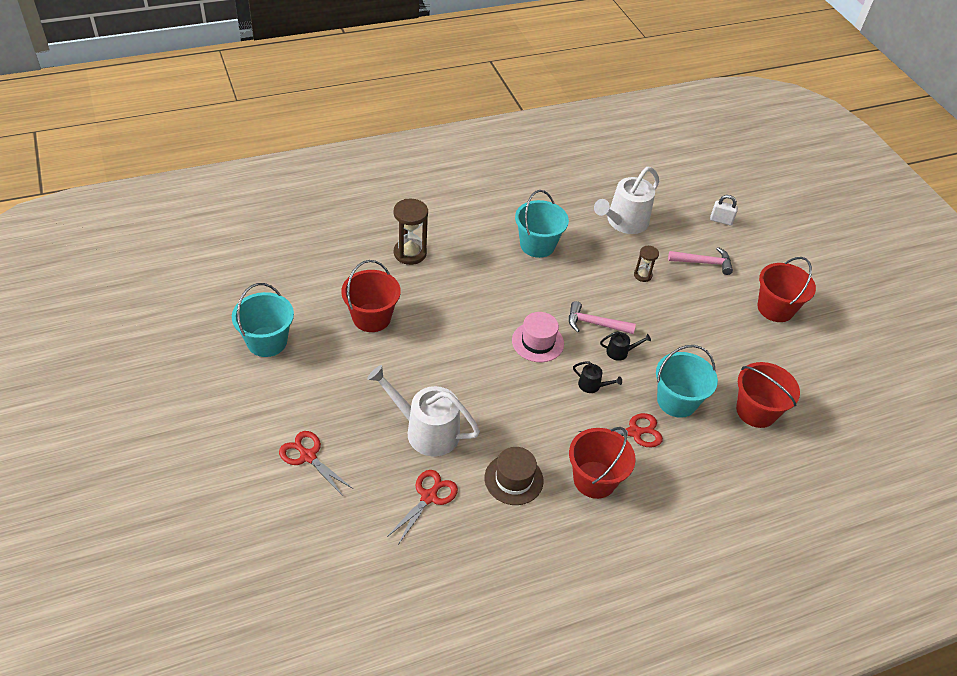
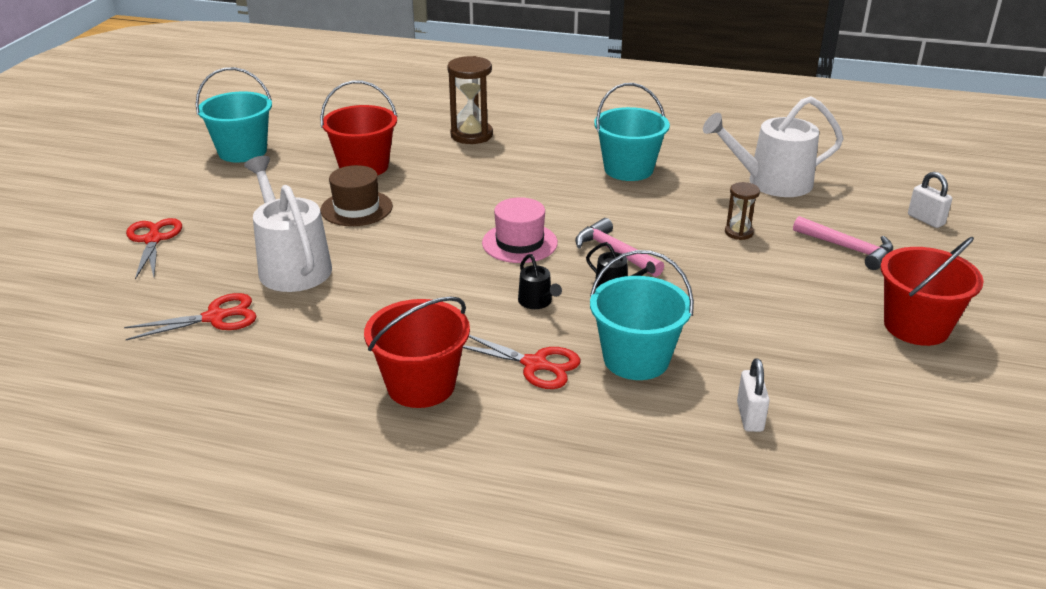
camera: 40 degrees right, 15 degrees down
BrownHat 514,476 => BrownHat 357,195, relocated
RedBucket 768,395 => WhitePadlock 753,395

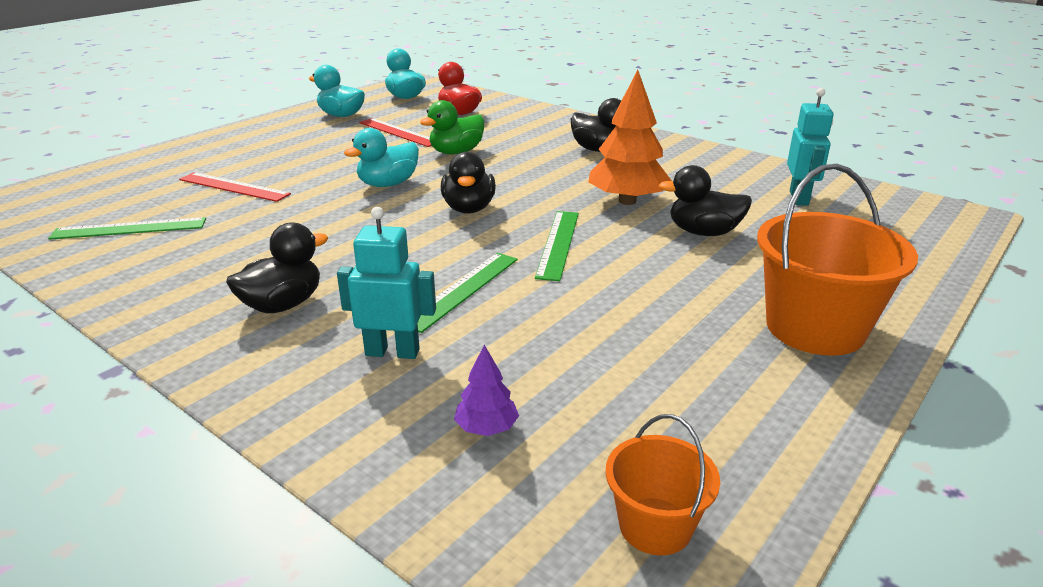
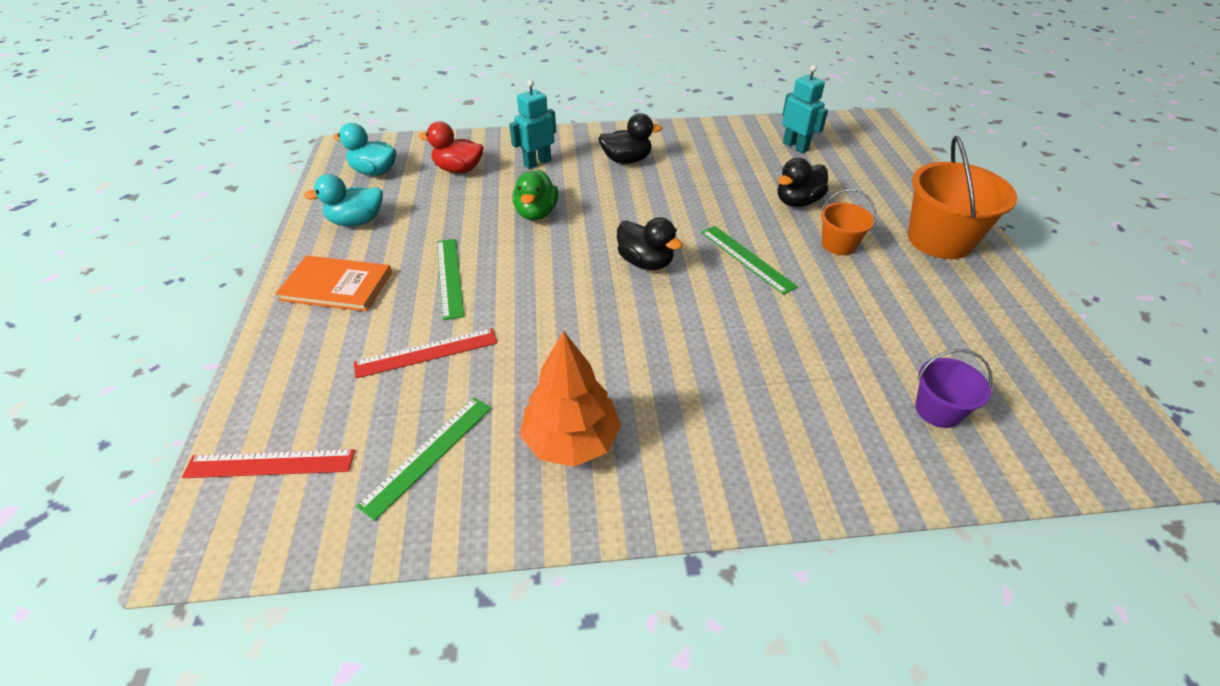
camera: 45 degrees left, 15 degrees up
RedRuler 395,132 => RedRuler 268,463, relocated
nothing => OrangeBook 334,284
GreenRuler 467,293 => GreenRuler 450,279, relocated
TurquoiseRobot 386,283 => TurquoiseRobot 532,124, relocated
OrangeTree 630,137 => OrangeTree 570,399, relocated
OrangeBucket 662,485 => OrangeBucket 848,222, relocated
PurpleTree 486,390 => PurpleBucket 953,388
BlackDuck 277,268 => nothing
TurquoiseDuck 381,157 => nothing

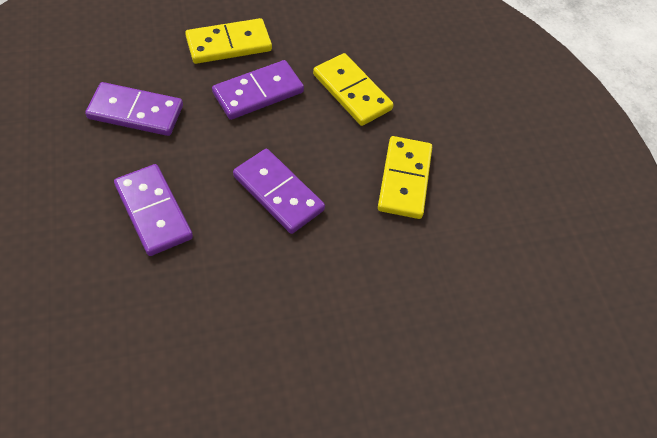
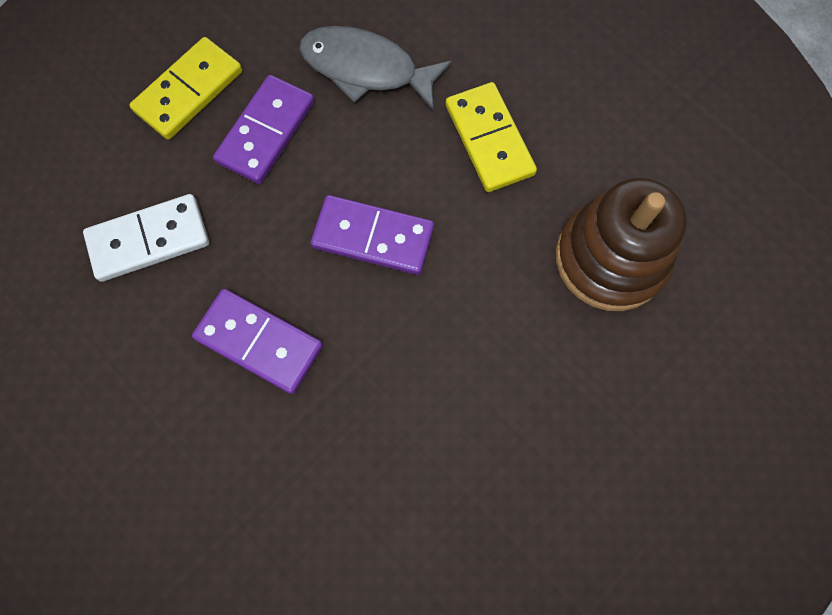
camera: 25 degrees left, 15 degrees up
PurpleDomino 134,109 => WhiteDomino 146,238
YellowDomino 353,89 => GreyFish 375,68
nothing => BrownStackingToy 621,244

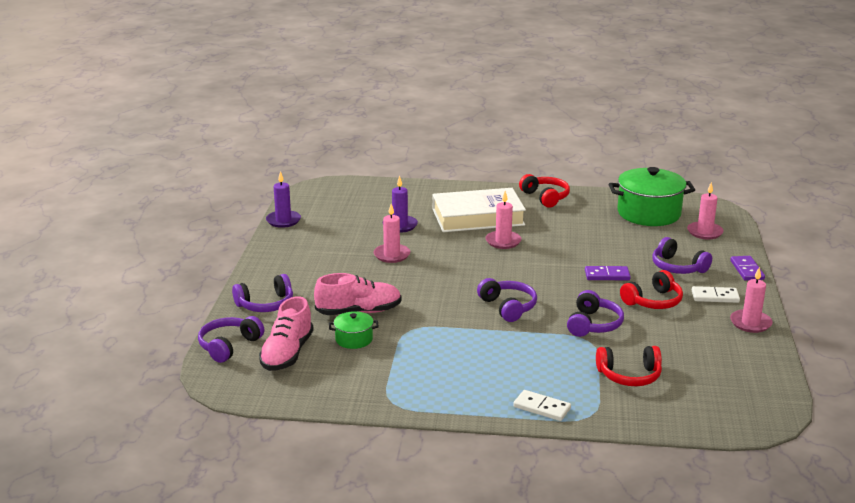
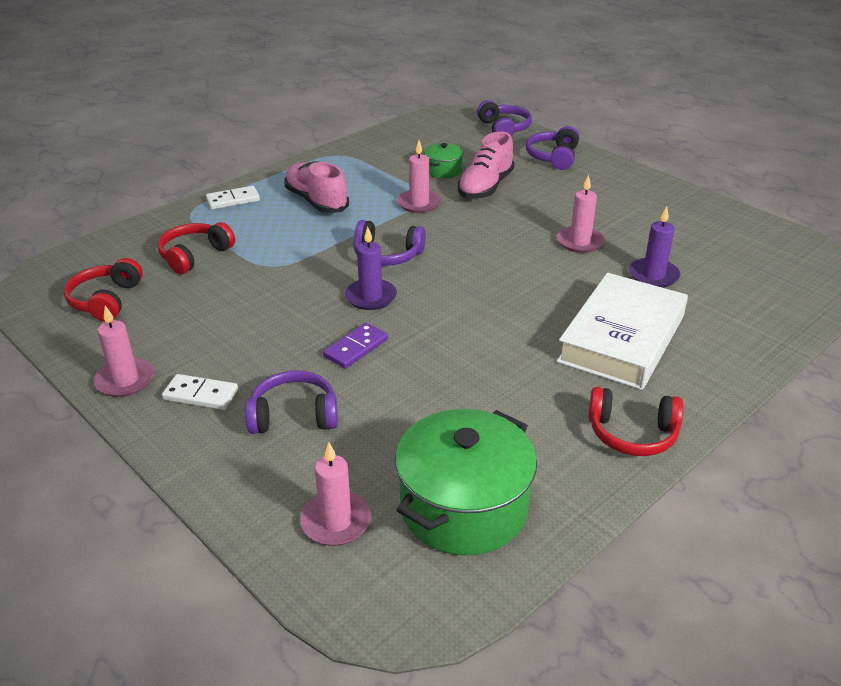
camera: 130 degrees right, 10 degrees up
RedHeadphones 651,289 => RedHeadphones 103,289, relocated
WhiteDomino 716,294 => WhiteDomino 200,392, 60 degrees clockwise
PinkShoe 286,333 => PinkShoe 316,187, relocated
PurpleCandle 283,199 => PurpleCandle 371,268, relocated
PinkCandle 503,220 => PinkCandle 419,176, relocated
PurpleHeadphones 595,313 => nothing
PurpleDomino 747,268 => nothing

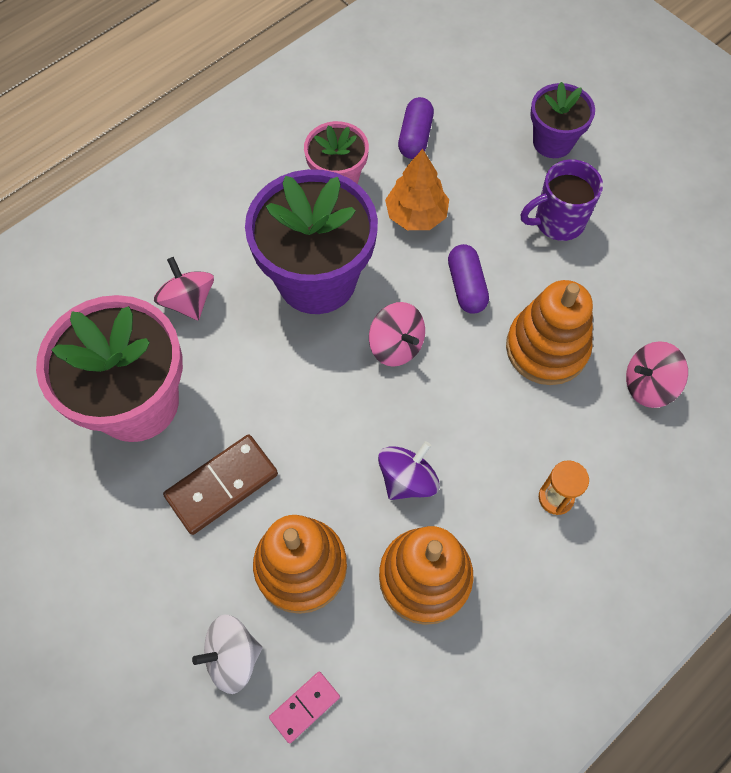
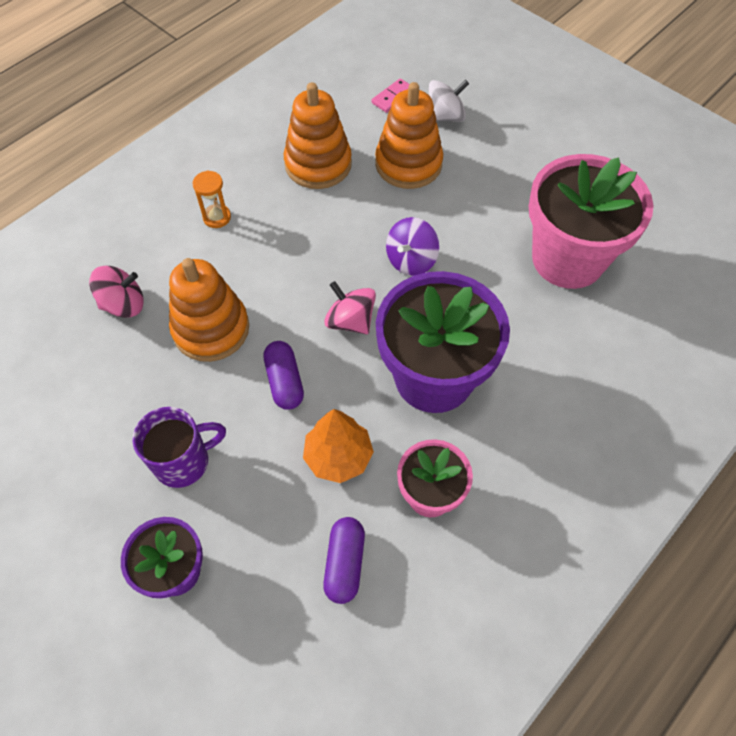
camera: 175 degrees right, 5 degrees down
PurpleSpinningTop 409,470 => PurpleSpinningTop 412,246, relocated
PinkSpinningTop 184,289 => nothing
BrownDomino 220,484 => nothing

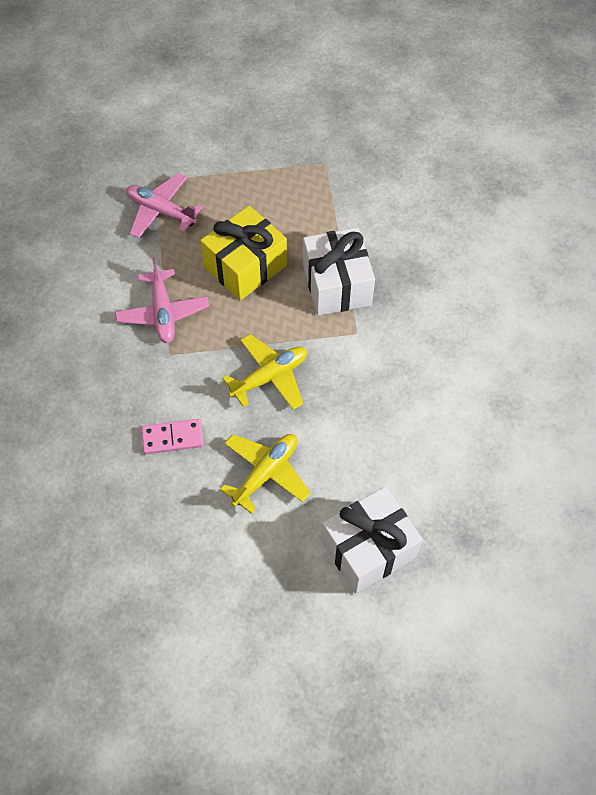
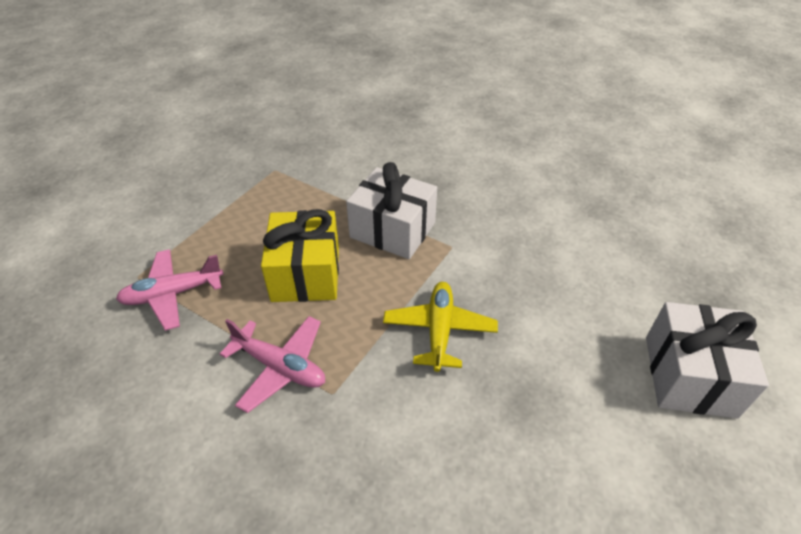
camera: 50 degrees left, 15 degrees down
PinkDomino 172,436 => nothing
YellowPlane 265,474 => nothing

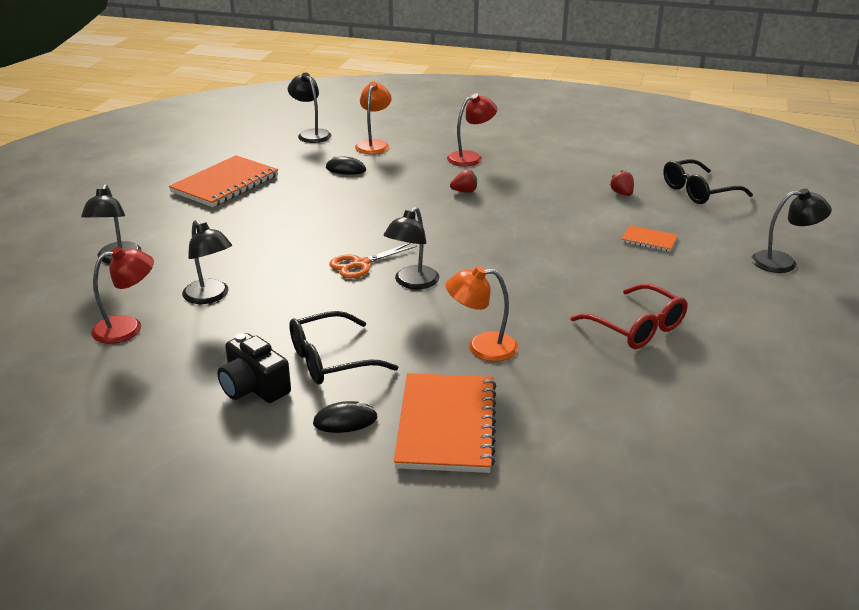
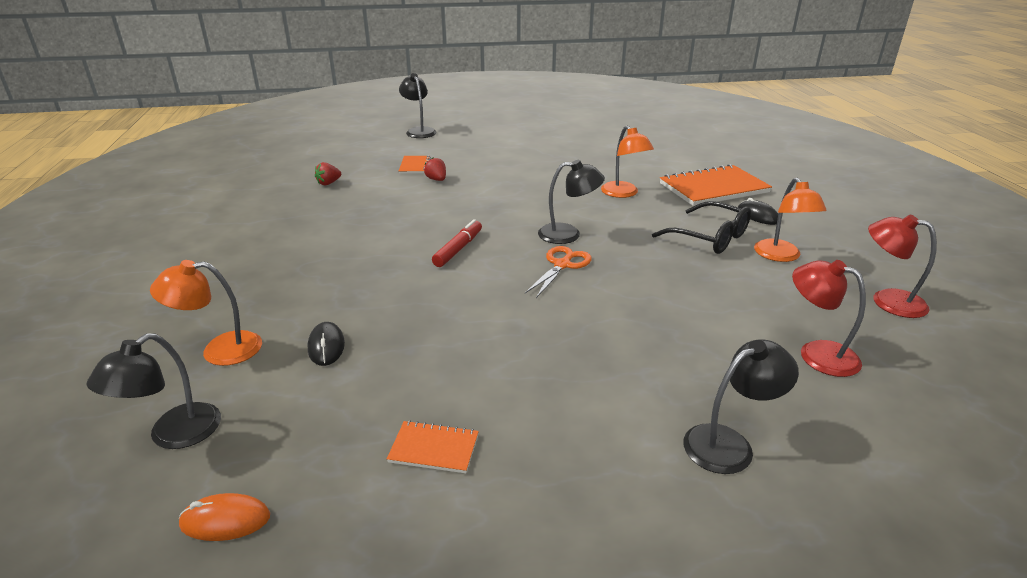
camera: 115 degrees left, 0 degrees up
nothing => OrangeMouse 224,517
OrangeNotebook 223,181 => OrangeNotebook 433,446, x0.48
RedStrawberry 463,181 => RedStrawberry 435,169, relocated
nothing => RedMarker 457,243
OrangeScissors 373,260 => OrangeScissors 558,272, 90 degrees counterclockwise
BlackCamera 254,368 => OrangeLamp 790,220
RedLamp 472,129 => RedLamp 902,266, relocated
BlackLamp 207,262 => nothing
RedGlasses 629,316 => nothing
BlackGlasses 708,181 => nothing

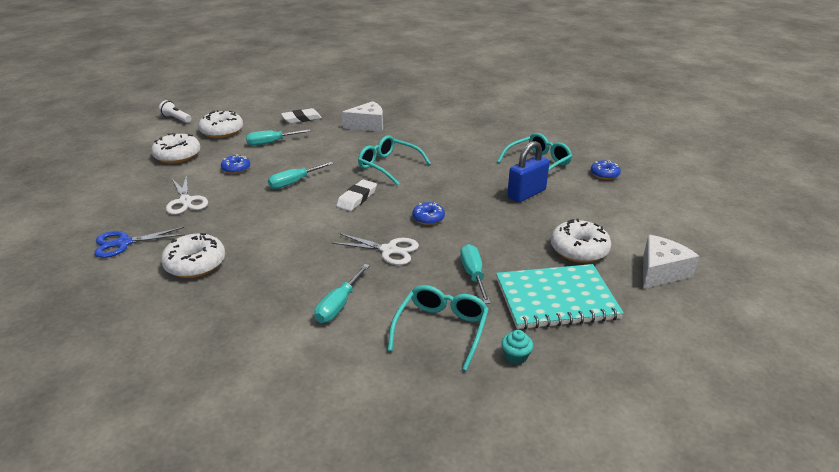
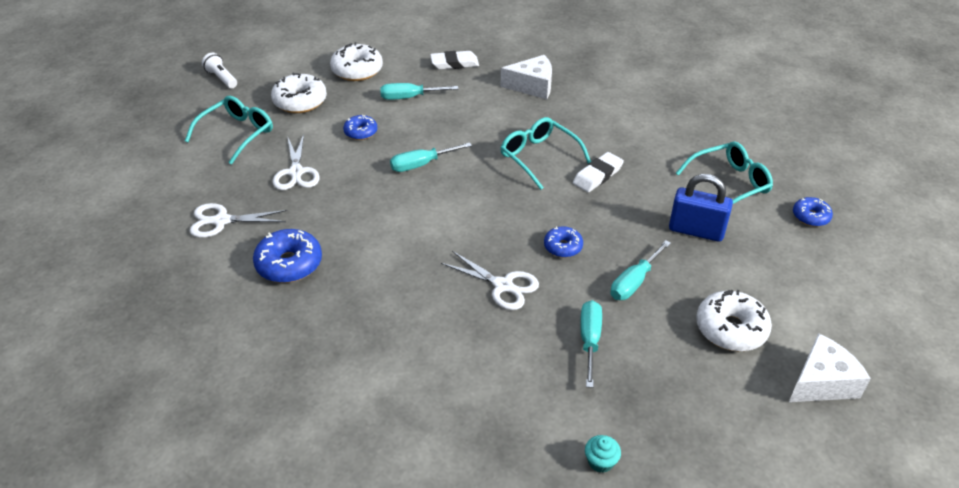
camera: 15 degrees right, 10 degrees up
TurquoiseGlasses 438,328 => TurquoiseGlasses 229,130, relocated
BlueScissors 139,242 => WhiteScissors 238,220
WhiteFlashlight 175,111 => WhiteFlashlight 219,70, relocated
WhiteDonut 193,255 => BlueDonut 287,256
WhiteEraser 356,195 => WhiteEraser 598,172, relocated
TurquoiseScrewdriver 342,293 => TurquoiseScrewdriver 640,270, relocated
BluePadlock 528,171 => BluePadlock 701,208, 45 degrees clockwise
TurquoiseNotebook 560,296 => nothing

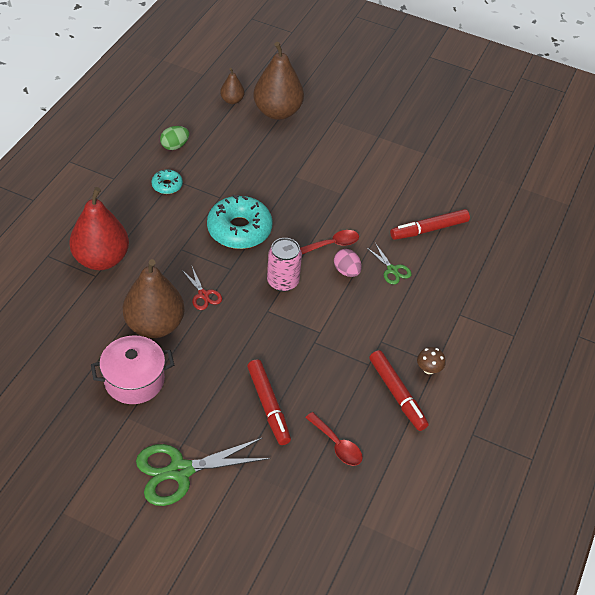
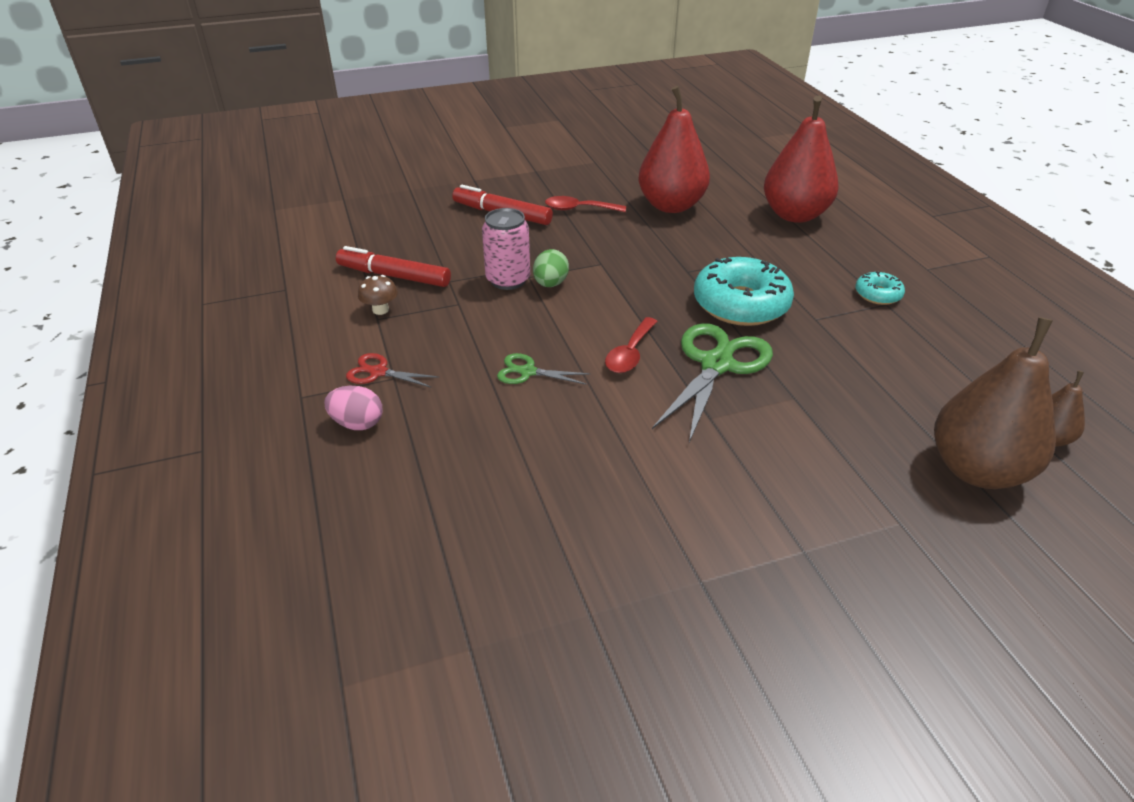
camera: 140 degrees right, 10 degrees down
PinkEgg 348,263 => PinkEgg 353,408, relocated
RedScissors 201,288 => RedScissors 392,370, relocated
PinkCan 284,265 => PinkCan 506,249, relocated
GreenEgg 174,138 => GreenEgg 551,268, relocated
RedSpoon 334,439 => RedSpoon 585,204, relocated
BrownPear 154,298 => RedPear 674,149
GreenScissors 203,472 => GreenScissors 712,382, relocated
PinkPot 132,369 => nothing
RedMarker 430,224 => nothing

